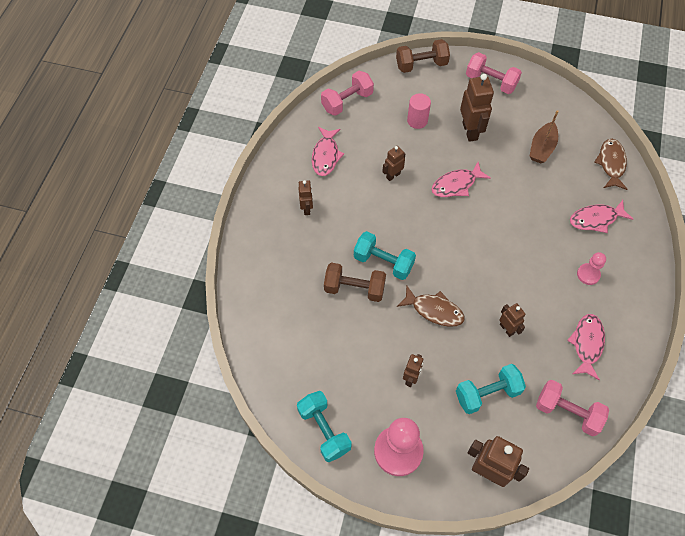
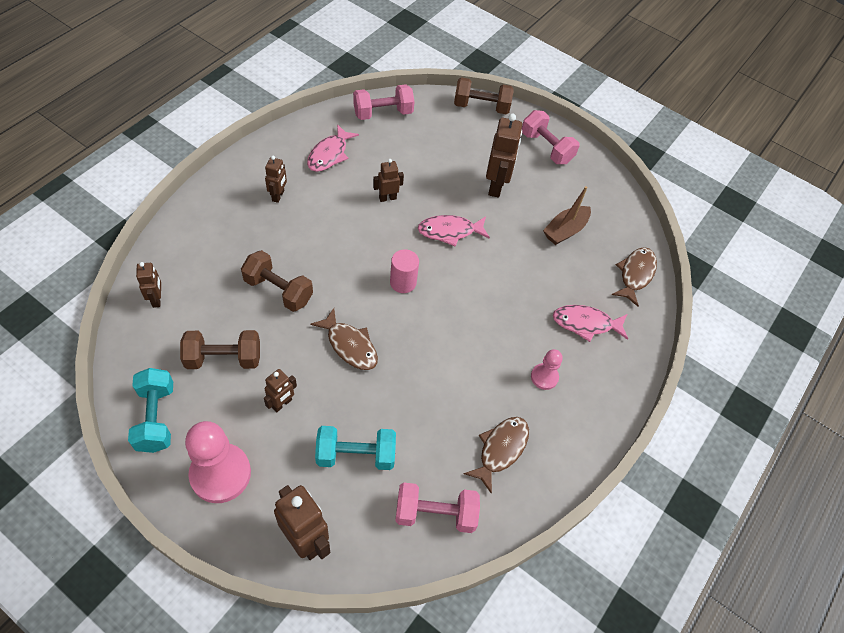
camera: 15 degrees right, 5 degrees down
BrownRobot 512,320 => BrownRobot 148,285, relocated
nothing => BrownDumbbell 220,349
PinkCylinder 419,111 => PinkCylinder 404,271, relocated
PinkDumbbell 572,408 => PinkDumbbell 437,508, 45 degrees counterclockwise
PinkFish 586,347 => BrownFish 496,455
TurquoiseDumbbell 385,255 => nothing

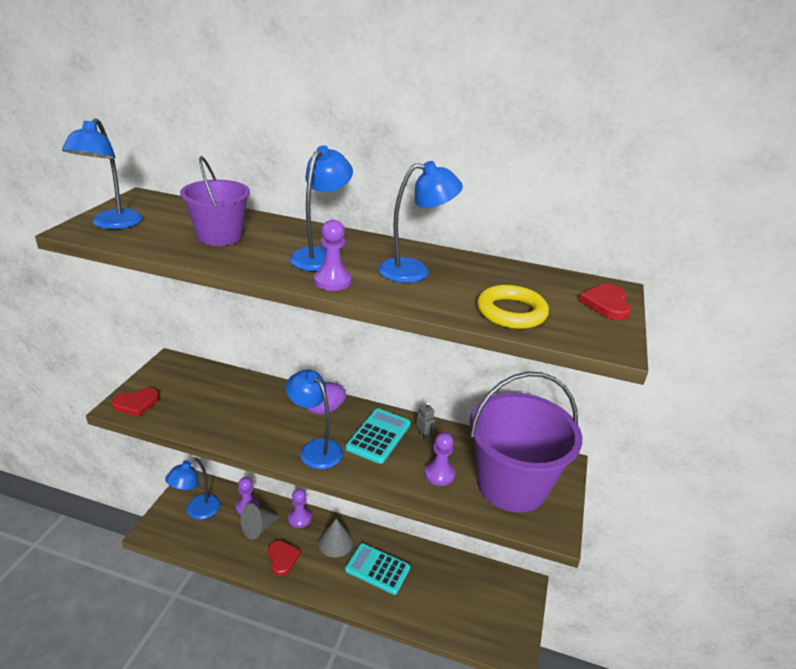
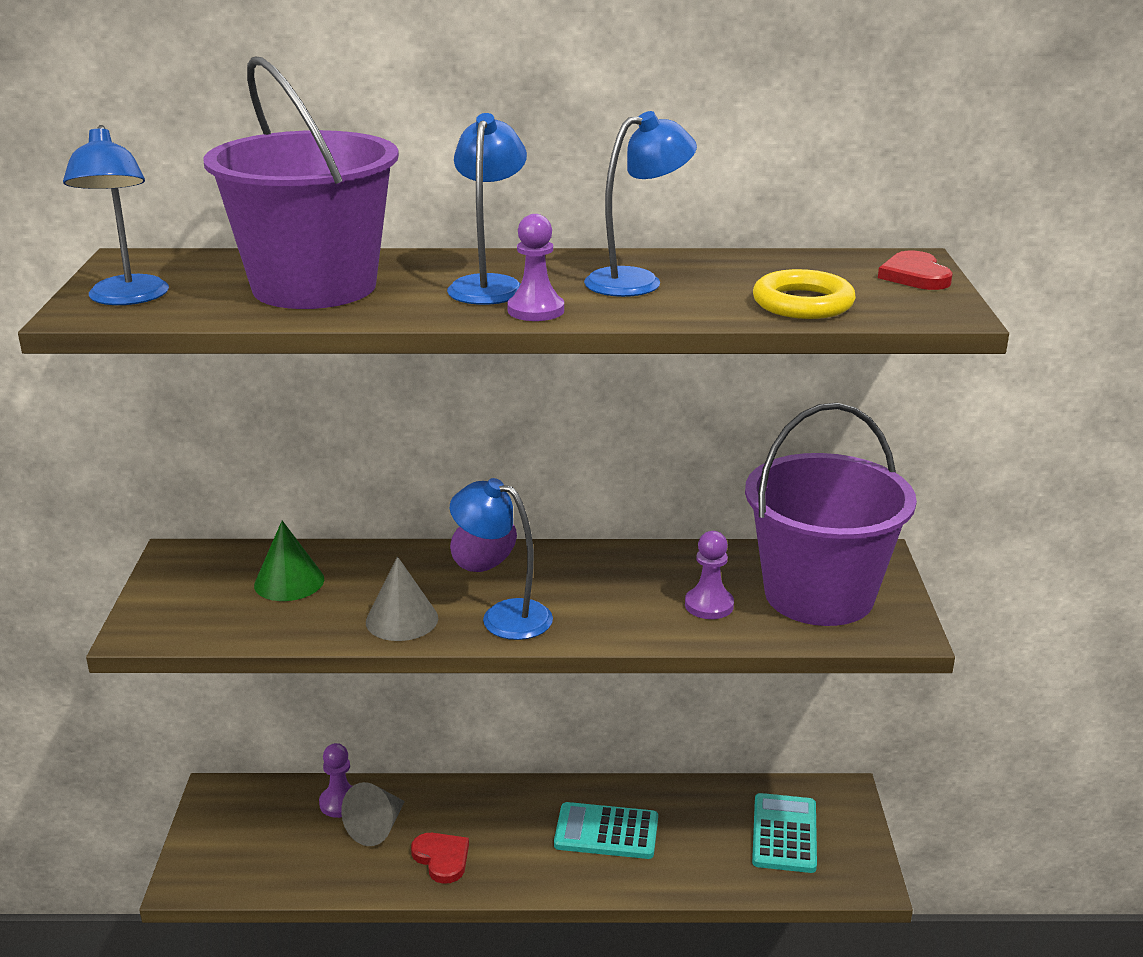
camera: 15 degrees left, 5 degrees down
PurpleBucket 215,201 => PurpleBucket 301,182, x1.76
nothing => GreenCone 289,561
GreyCone 335,538 => GreyCone 402,598, relocated
TurquoiseCalculator 378,436 => TurquoiseCalculator 784,833, relocated
RedHeart 135,402 => nothing
BlueLamp 192,488 => nothing
PurplePawn 300,508 => nothing
GreyRobot 425,422 => nothing

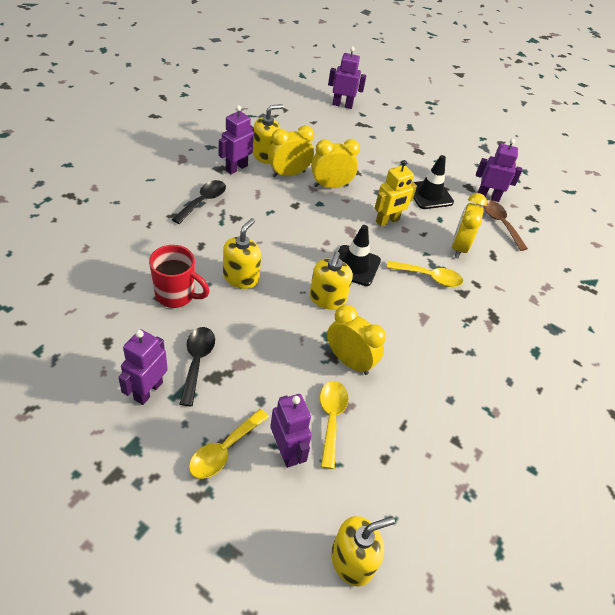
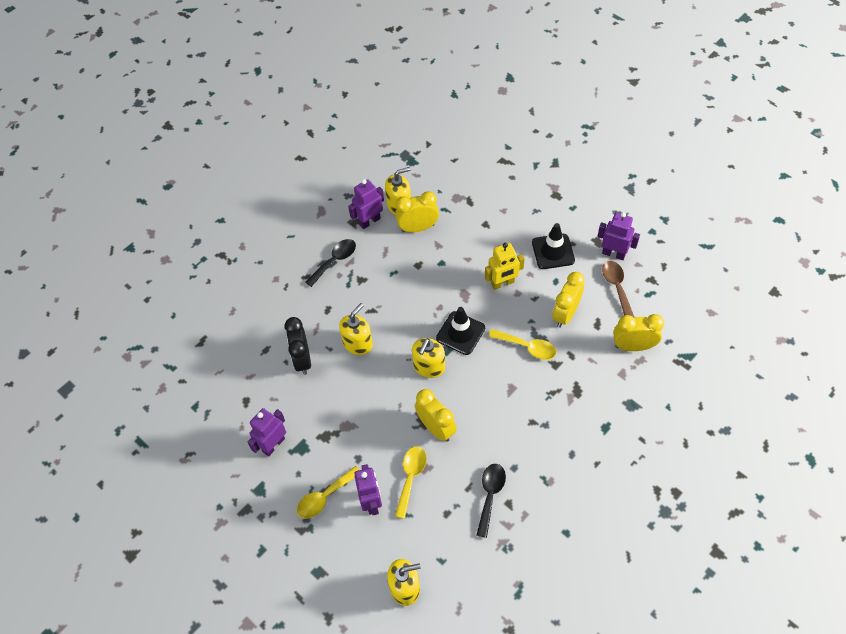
camera: 20 degrees right, 10 degrees up
RedMug 179,276 => BlackClock 298,346
BlackSpoon 197,366 => BlackSpoon 491,501, relocated
YellowClock 335,163 => YellowClock 638,332, relocated
PurpleRobot 347,78 => nothing

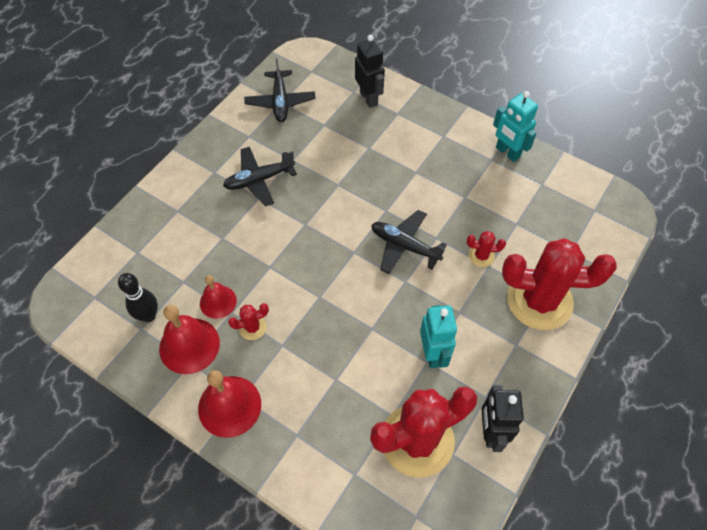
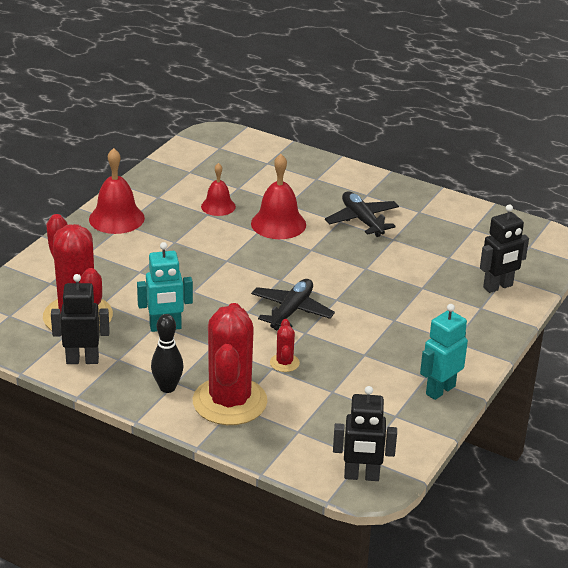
camera: 85 degrees right, 25 degrees down
BlackBowlingPin 138,297 => BlackBowlingPin 167,353, relocated
RedBell 189,339 => RedBell 278,196, relocated
nothing => BlackRobot 365,433
RedCactus 248,321 => nothing
BlackPlane 280,90 => nothing

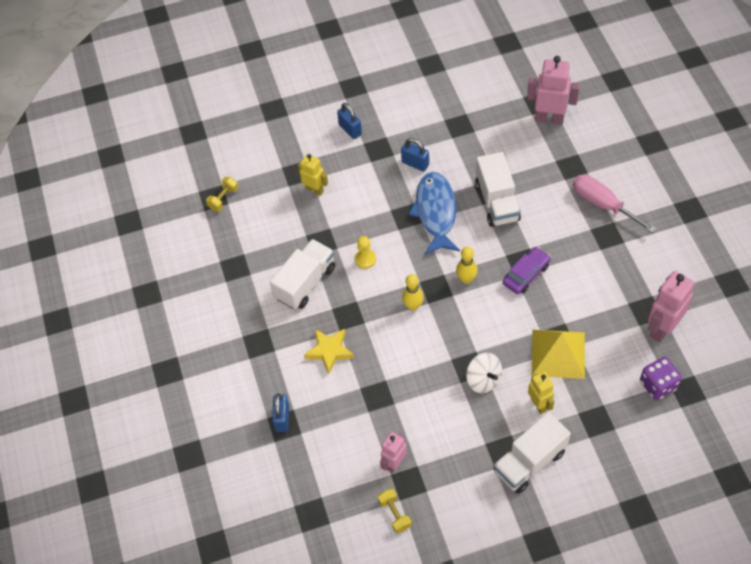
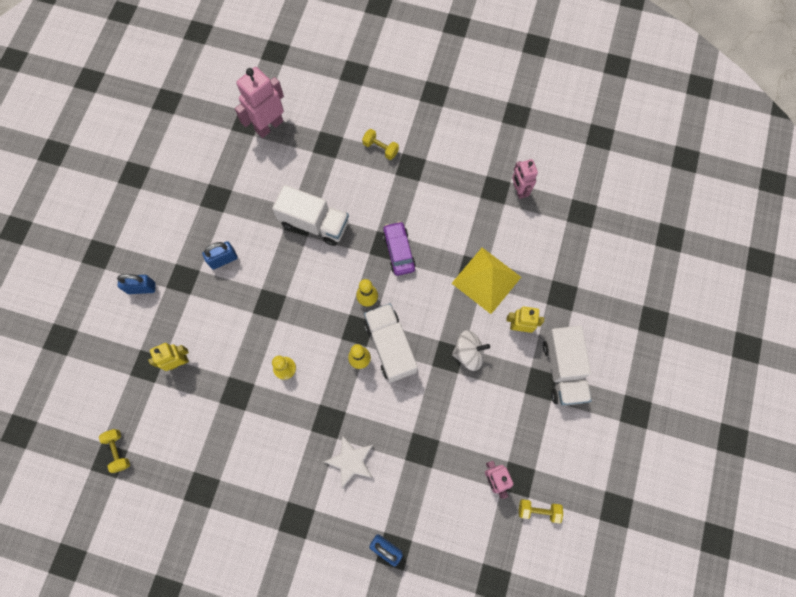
camera: 60 degrees left, 15 degrees up
YellowStar 329,351 => WhiteStar 348,462
PinkScrewdriver 614,204 => YellowDumbbell 380,144
WhiteTruck 302,274 => WhiteTruck 391,343, relocated
PinkRobot 671,306 => PinkRobot 525,179, x0.62
BlueFish 434,213 => nothing
PurpleDice 661,378 => nothing

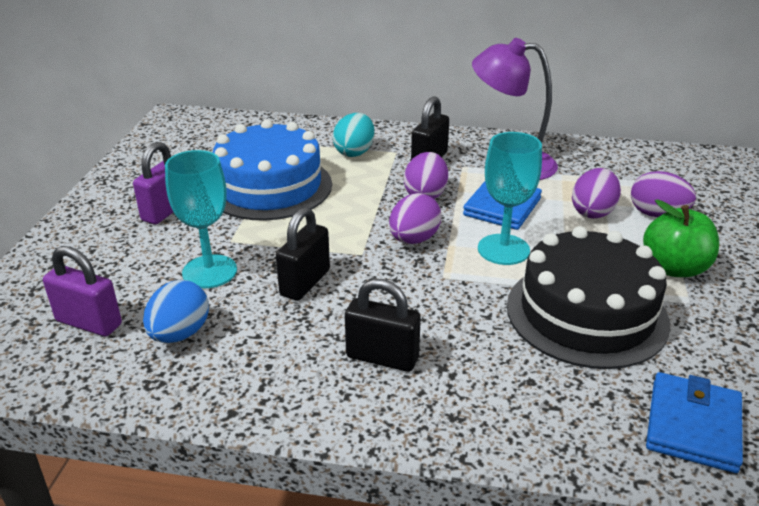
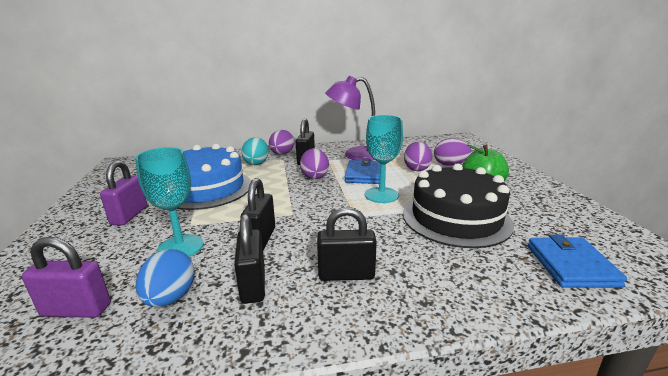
camera: 20 degrees left, 10 degrees down
nothing => BlackPadlock 249,259
PurpleEgg 415,218 => PurpleEgg 281,142, relocated

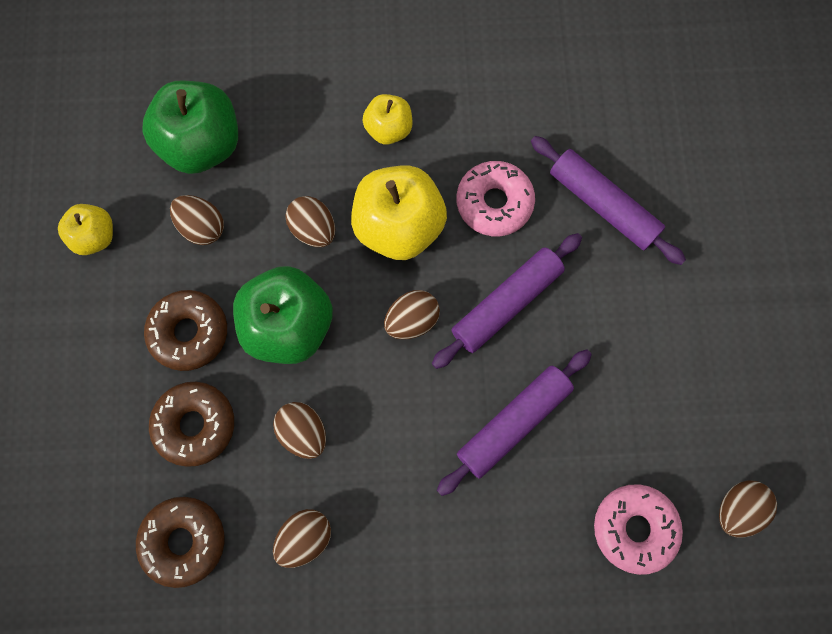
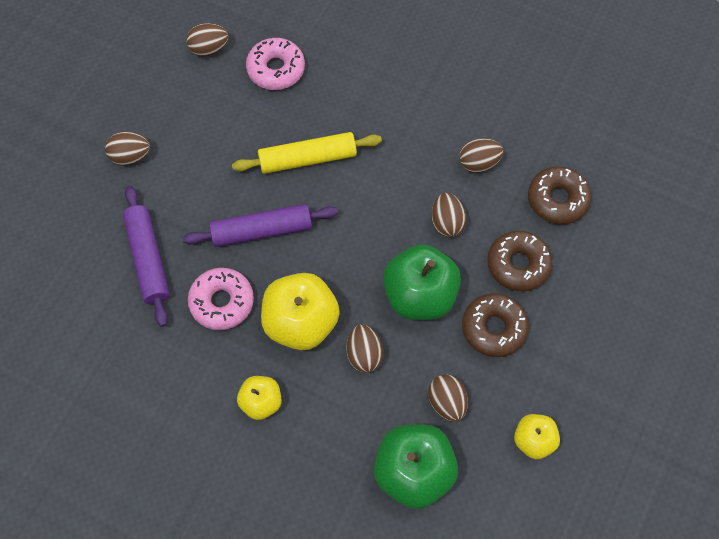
camera: 150 degrees left, 10 degrees down
BrownEgg 412,314 => BrownEgg 127,149, relocated
PurpleRollingPin 514,422 => YellowRollingPin 307,153

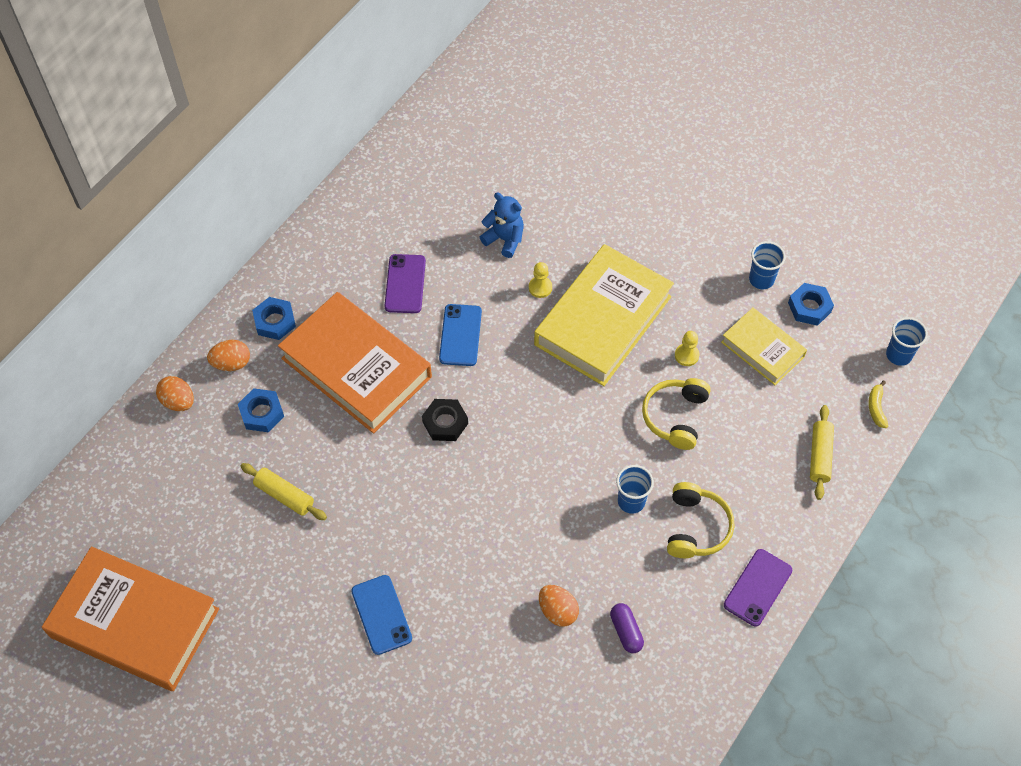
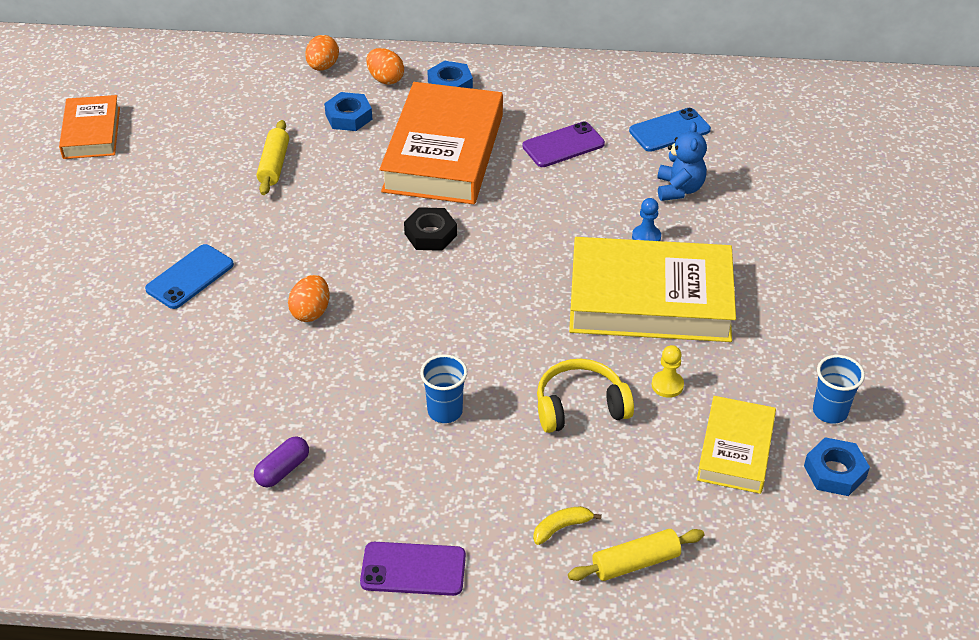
camera: 60 degrees right, 15 degrees down
OrangeBook 130,619 => OrangeBook 89,127, x0.55
OrangeEgg 559,606 => OrangeEgg 308,298, relocated
YellowBanana 878,404 => YellowBanana 567,525, relocated
BluePhone 460,335 => BluePhone 670,130, relocated
YellowPawn 540,280 => BluePawn 646,219
YellowHeadphones 700,520 => nothing
BlueCup 907,341 => nothing

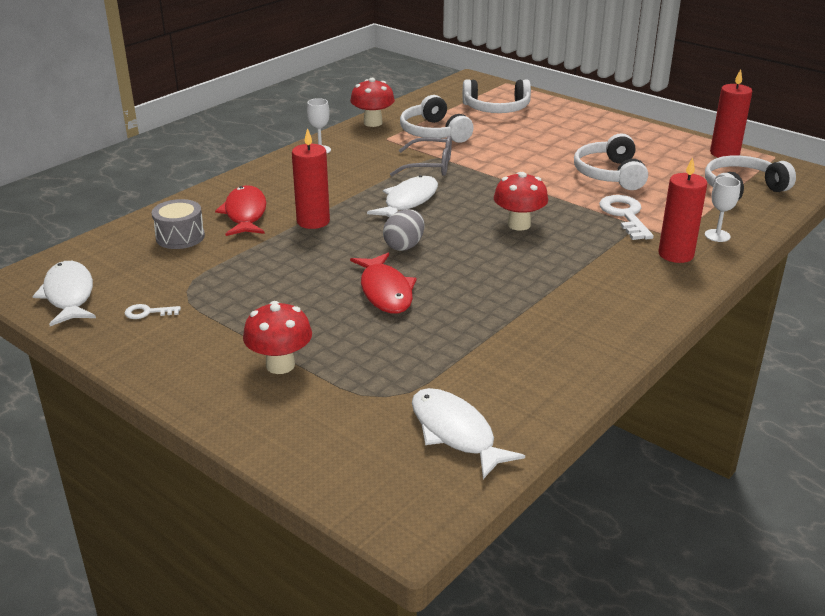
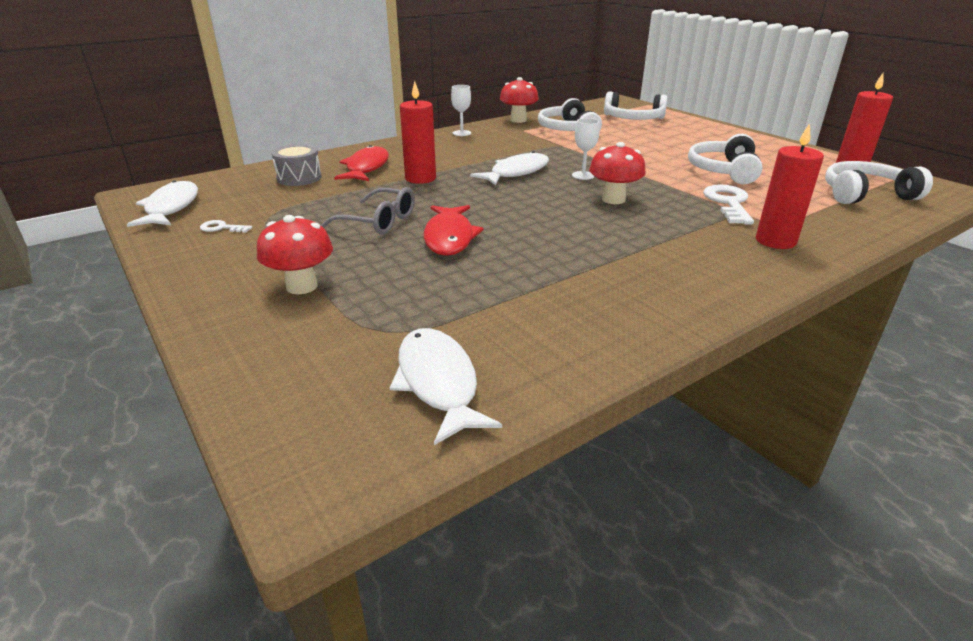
camera: 15 degrees right, 0 degrees up
GreyGlasses 421,156 => GreyGlasses 368,210, relocated
WhiteGoblet 723,209 => WhiteGoblet 586,149, relocated
GreyEgg 403,230 => nothing

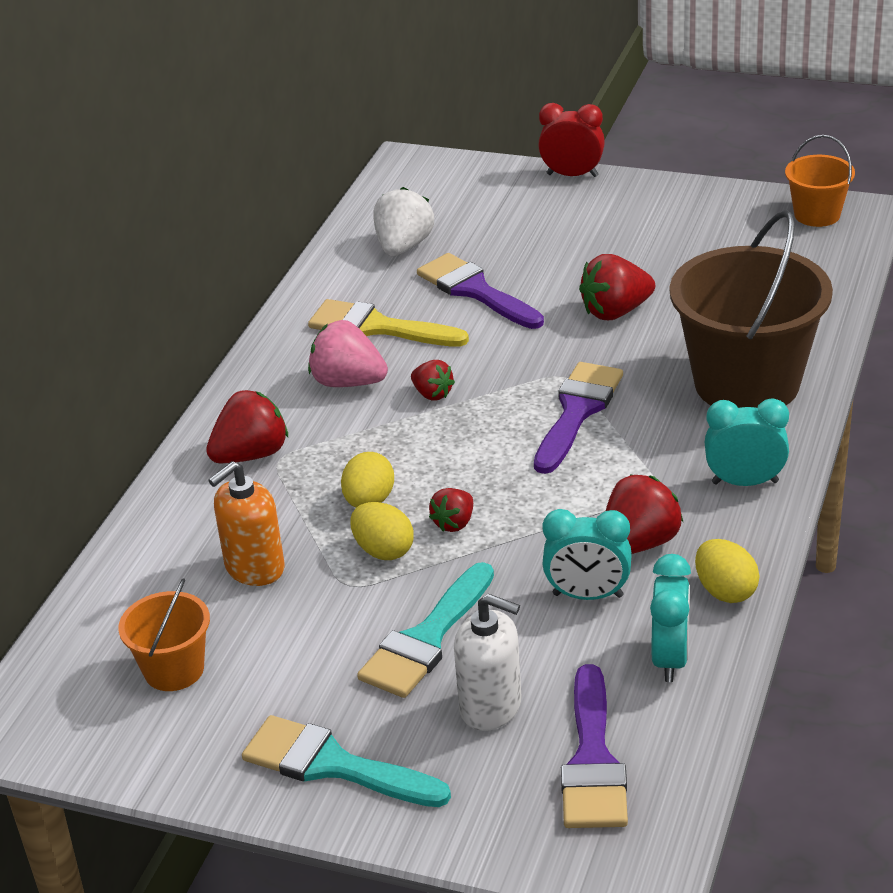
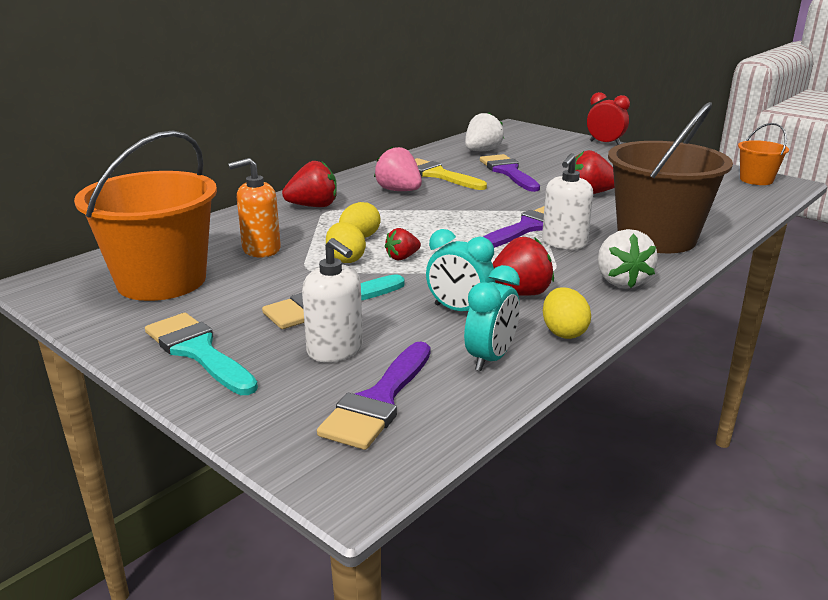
camera: 20 degrees right, 10 degrees down
OrangeBucket 164,634 => OrangeBucket 145,215, x2.03
nothing => WhiteSoapDispenser 567,201
TurquoiseClock 747,442 => WhiteStrawberry 628,259
RedStrawberry 433,380 => nothing

